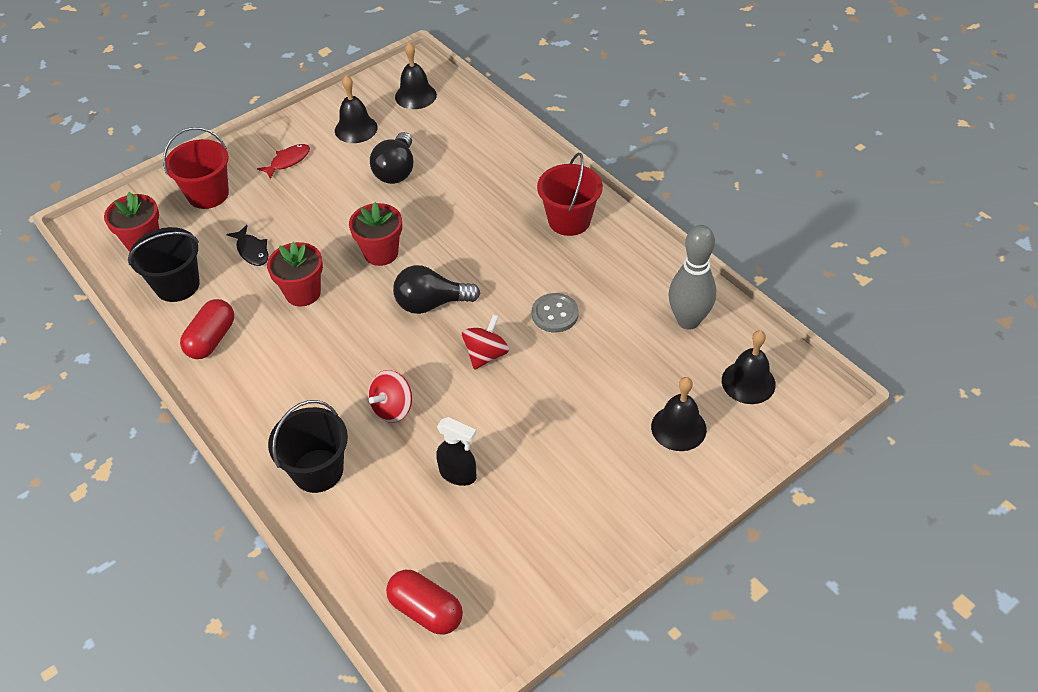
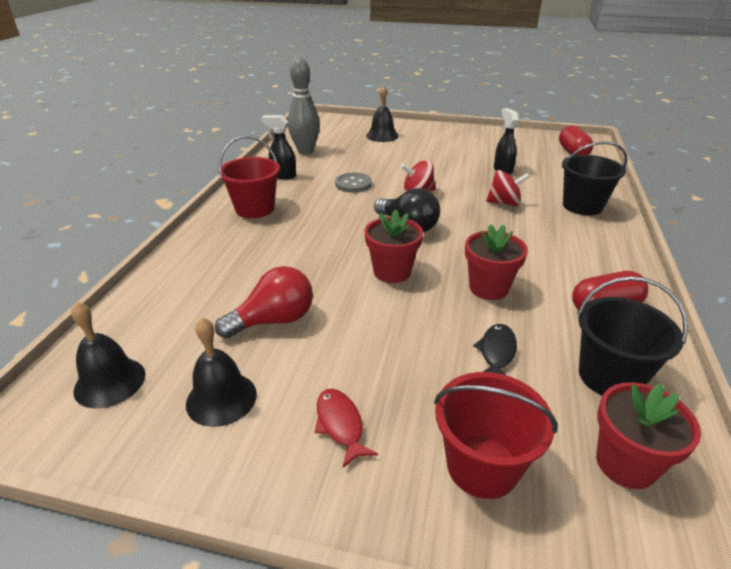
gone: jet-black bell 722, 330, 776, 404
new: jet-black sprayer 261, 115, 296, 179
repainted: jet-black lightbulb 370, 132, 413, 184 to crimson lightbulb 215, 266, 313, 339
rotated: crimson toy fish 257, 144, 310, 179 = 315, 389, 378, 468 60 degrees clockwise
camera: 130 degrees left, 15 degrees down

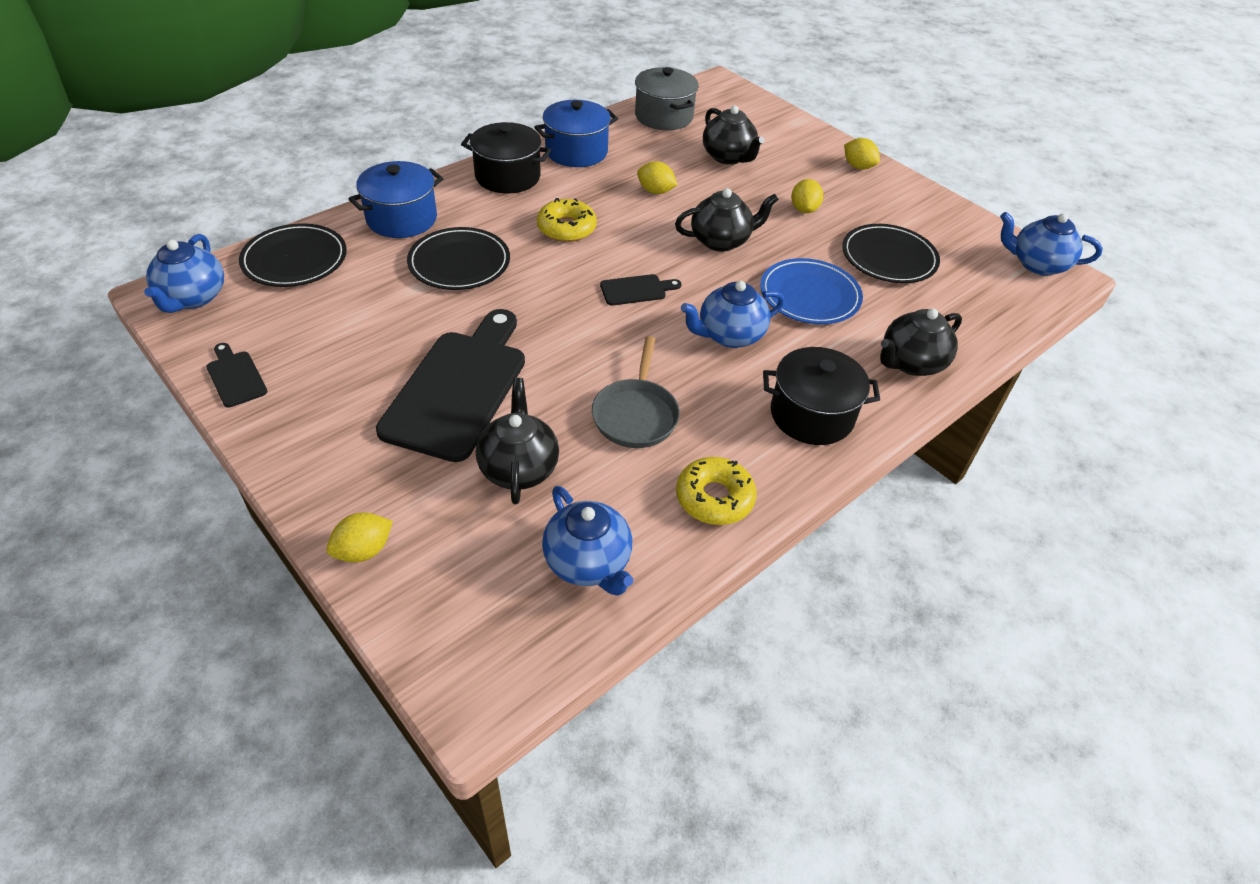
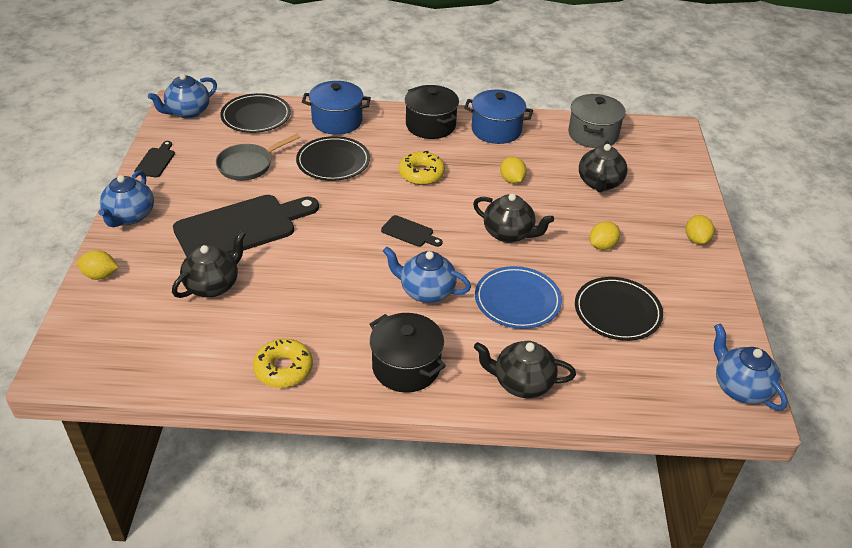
shifted: royal blue china teapot 542, 486, 633, 596 to 98, 170, 154, 227; grey frying pan 592, 336, 680, 448 to 216, 134, 300, 181
camera: 45 degrees right, 5 degrees down

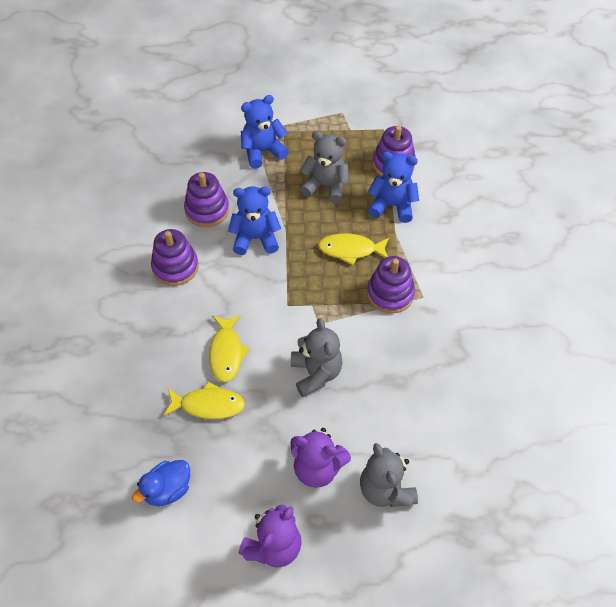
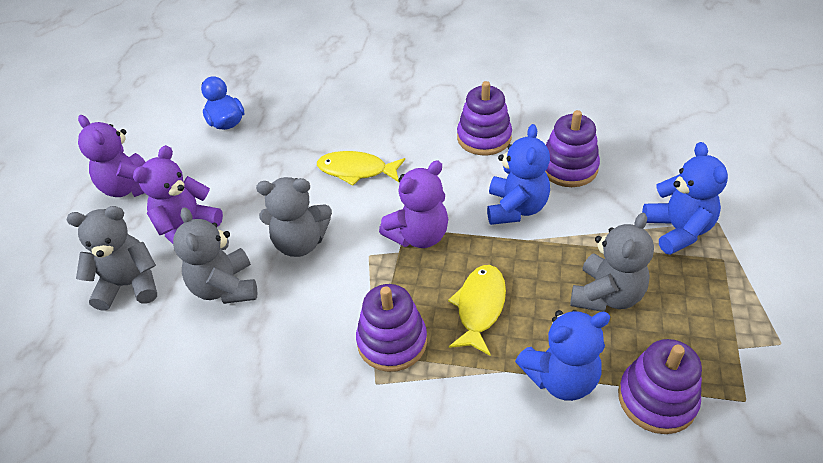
gone: bright yellow toy fish 163, 381, 245, 419
new: grey teddy bear 173, 207, 257, 304; royal purple teddy bear 379, 161, 448, 248
rotated: royal blue teddy bear 368, 152, 419, 223 = 515, 310, 610, 401 45 degrees clockwise
camera: 105 degrees right, 10 degrees down

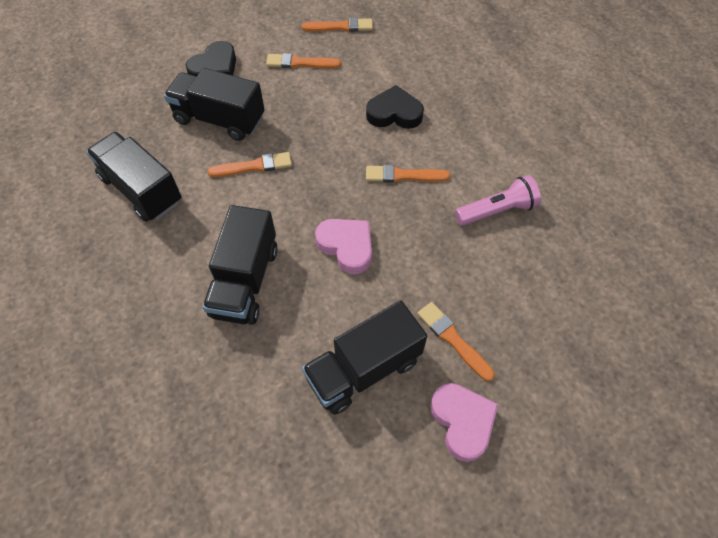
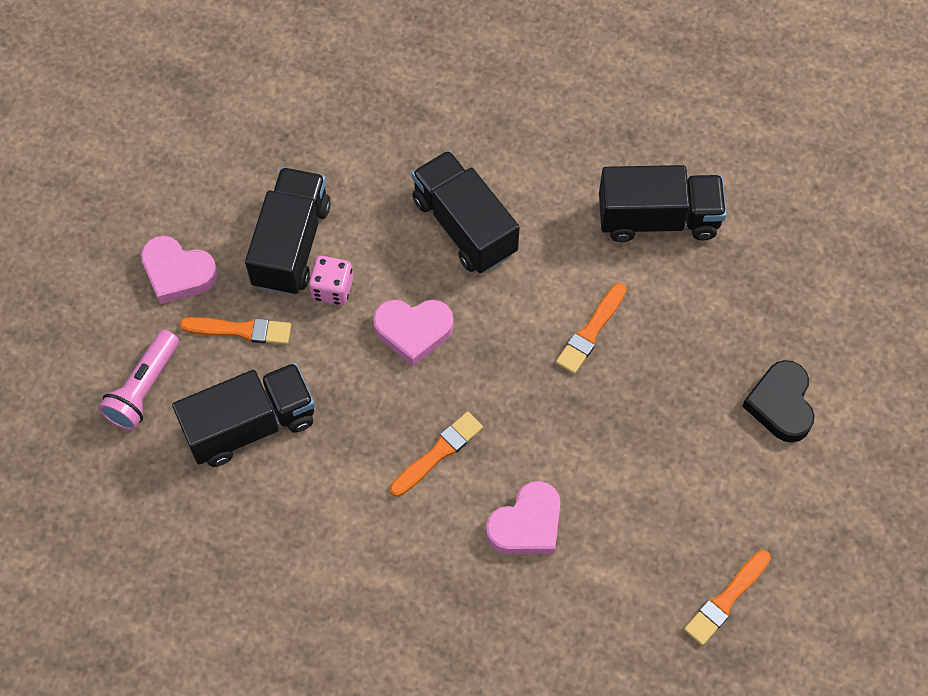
gone: orange-coloured brush 266, 53, 341, 68
new: rose-pink game die 309, 256, 353, 305
shifted: jet-black truck 164, 68, 265, 141 to 172, 363, 315, 467; rose-pink flashlight 455, 175, 541, 226 to 98, 330, 179, 430
repainted: jet-black love heart 366, 85, 424, 129 to rose-pink love heart 486, 481, 561, 554
camera: 135 degrees right, 5 degrees up

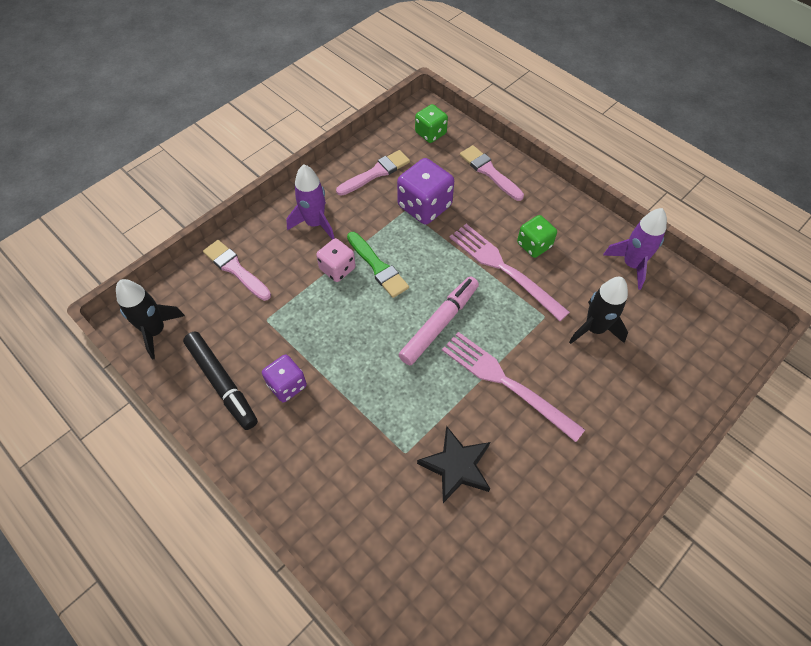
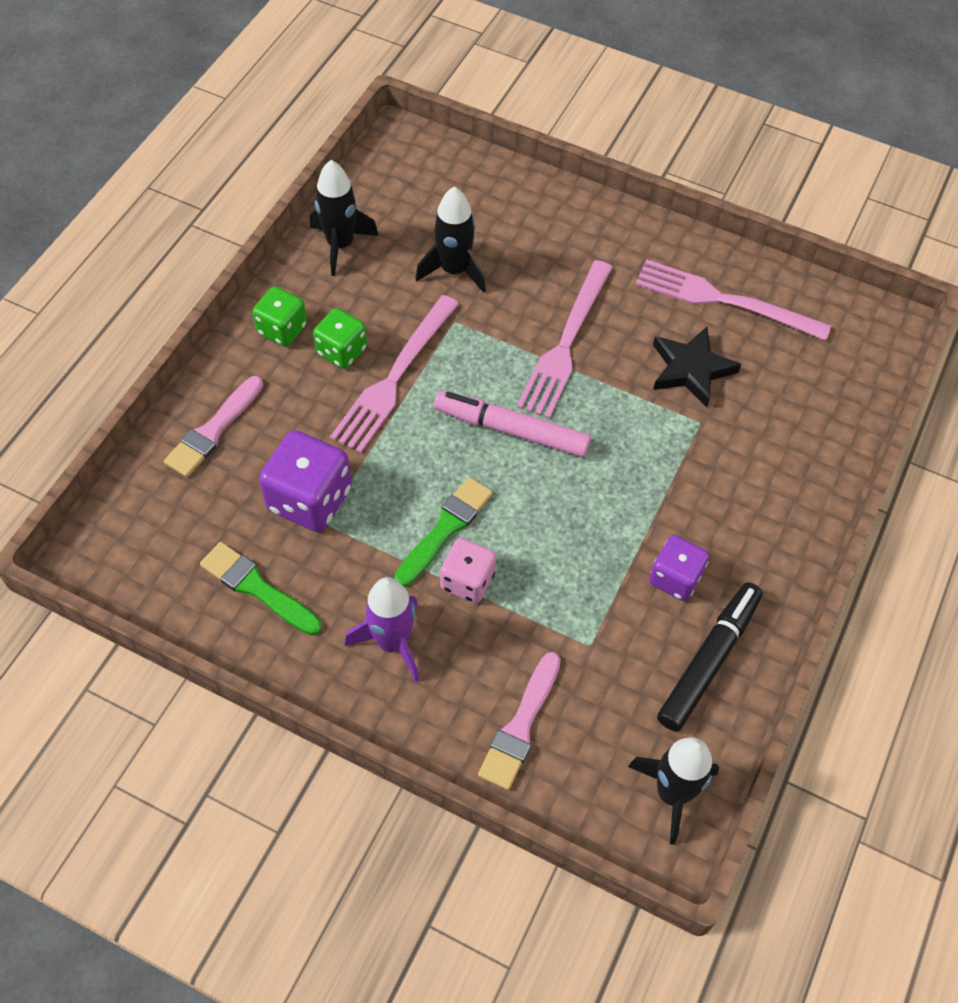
new: rose-pink dinner fork 635, 260, 831, 341
shifted: emerald game die 415, 104, 448, 143 to 252, 287, 307, 347
repainted: rose-pink brush 336, 150, 410, 196 to emerald brush 200, 542, 322, 635; royal purple spaceship 603, 208, 667, 290 to jet-black spaceship 310, 160, 379, 276
camera: 110 degrees left, 0 degrees up

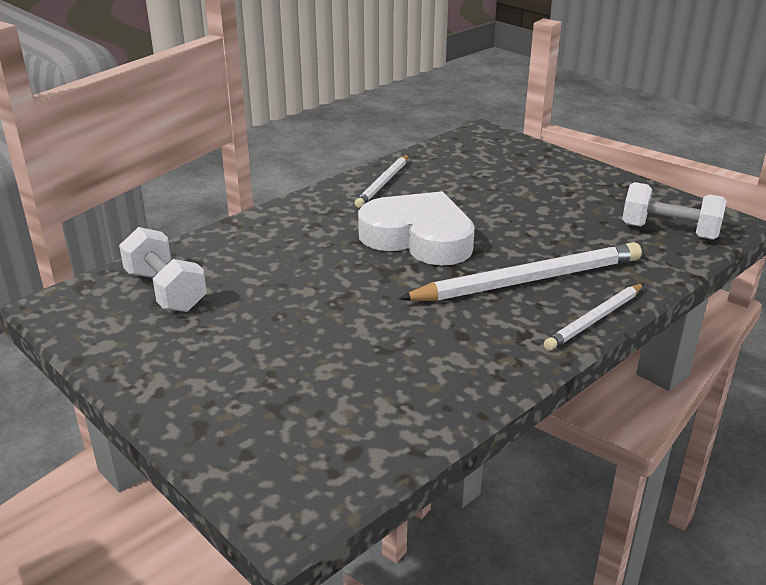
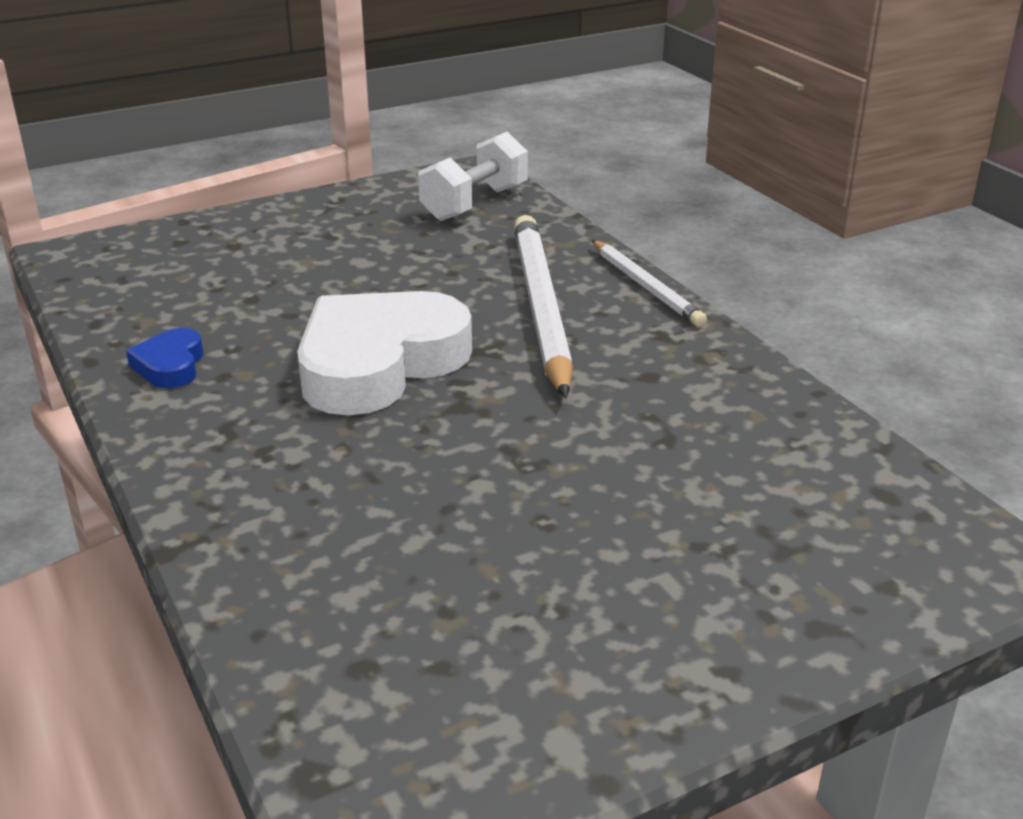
gone: white hand weight 119, 227, 207, 312
swapped: white wooden pencil 354, 155, 409, 208 to royal blue love heart 126, 328, 204, 388
camera: 75 degrees left, 0 degrees up

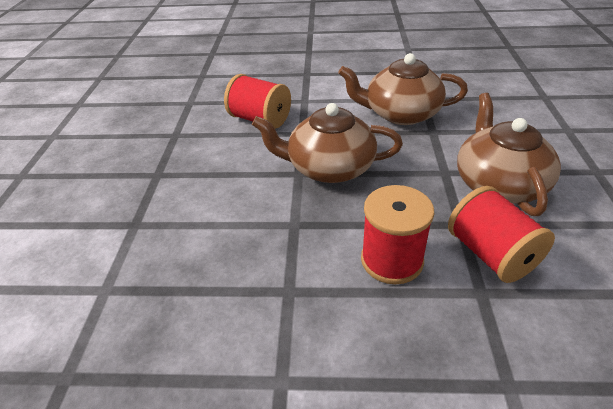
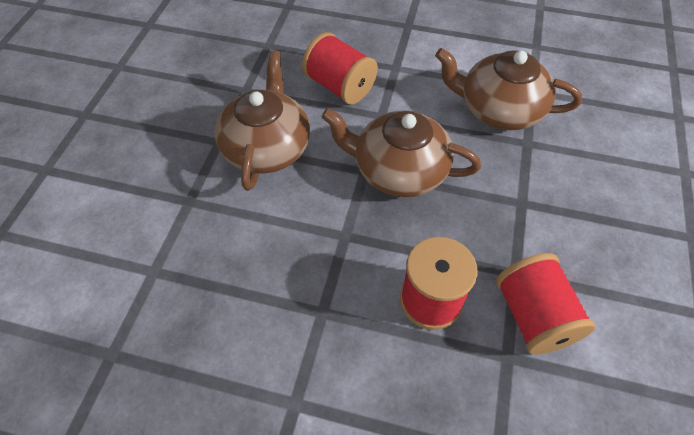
shifted: brown china teapot 457, 93, 561, 216 to 214, 51, 310, 191
camera: 10 degrees right, 15 degrees up

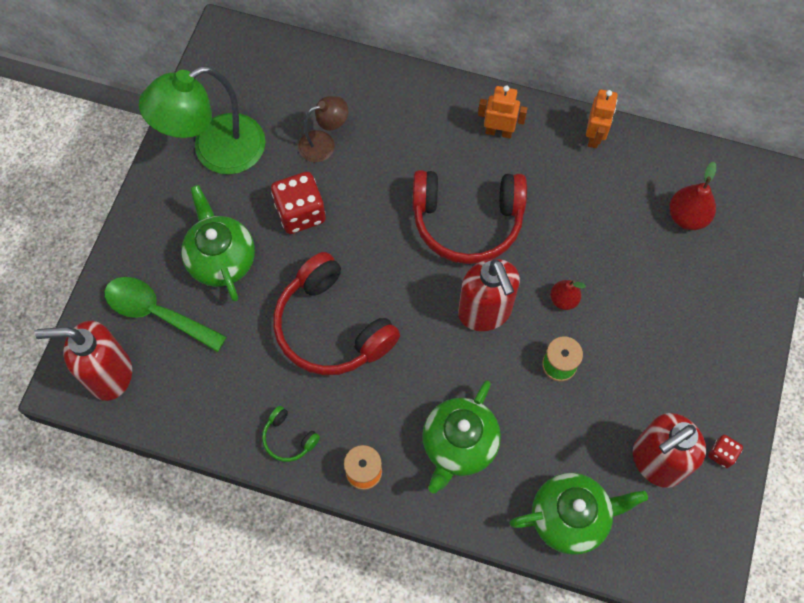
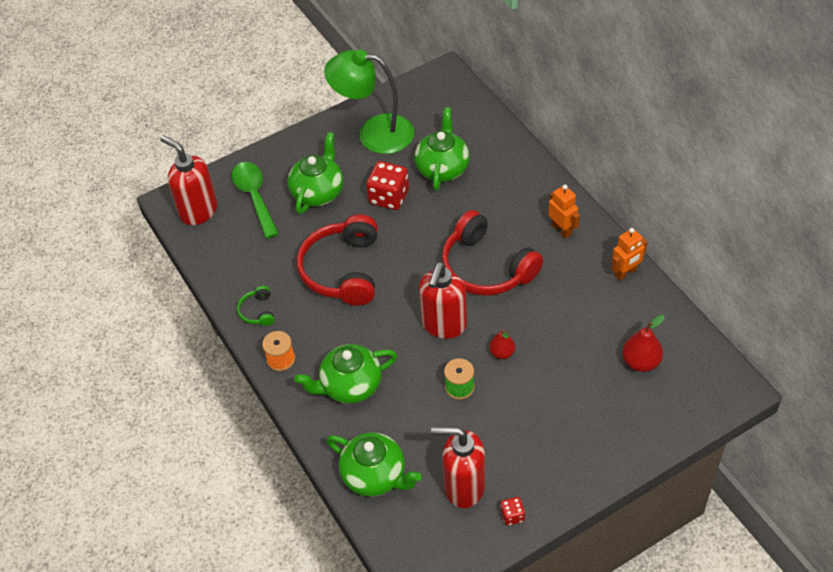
swapped: brown lamp 298, 96, 348, 162 to emerald china teapot 415, 107, 470, 191
camera: 45 degrees right, 15 degrees down

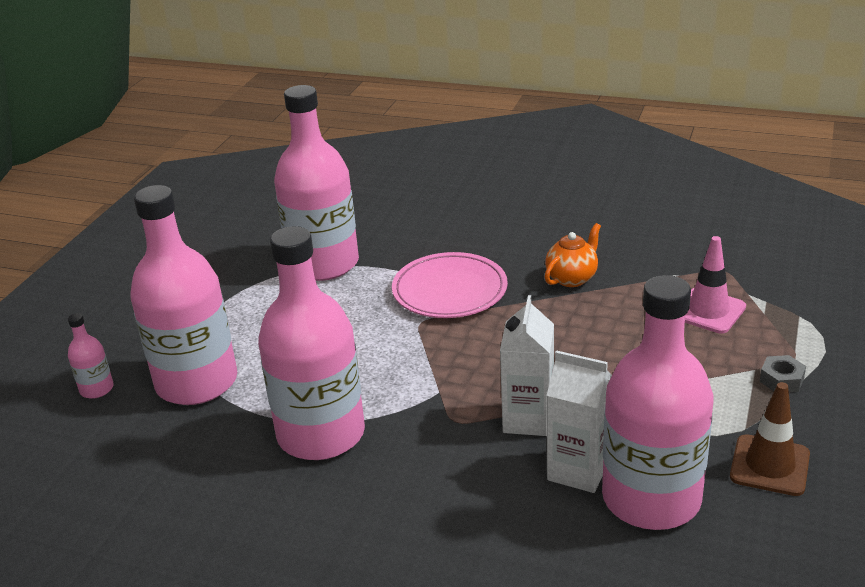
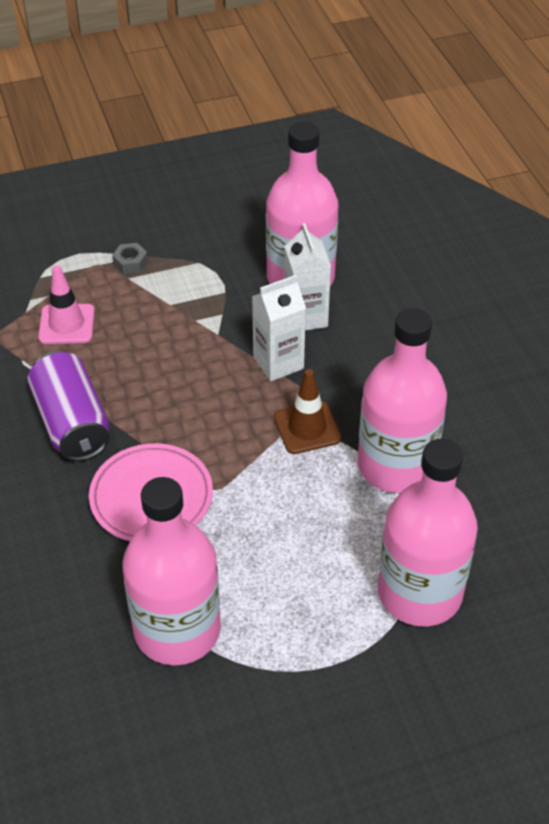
gone: rose-pink drink bottle 68, 313, 114, 399
shifted: brown traffic cone 730, 382, 810, 496 to 274, 369, 342, 454
swapped: orange-coloured china teapot 545, 223, 601, 287 to royal purple soda can 28, 351, 110, 461
camera: 130 degrees left, 15 degrees up

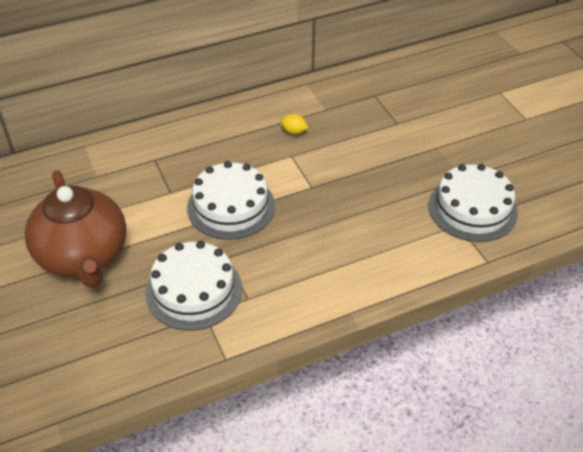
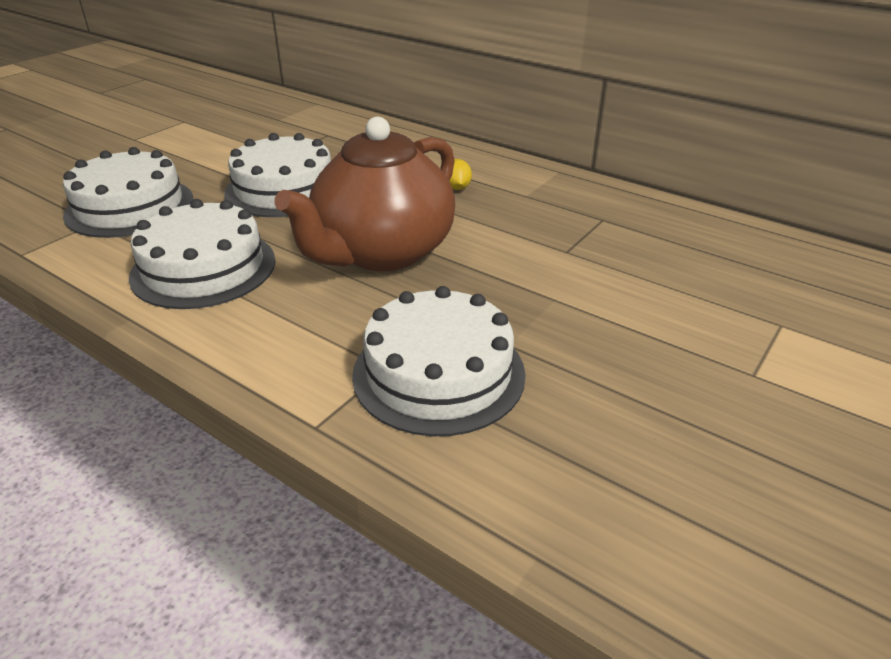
new: white gateau 129, 199, 275, 309
shifted: brown china teapot 25, 170, 126, 288 to 274, 117, 455, 271
camera: 60 degrees right, 10 degrees down

